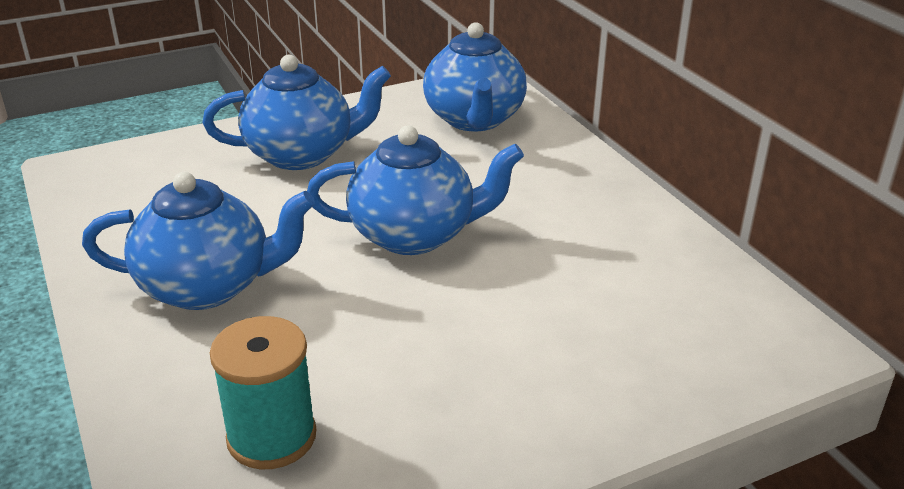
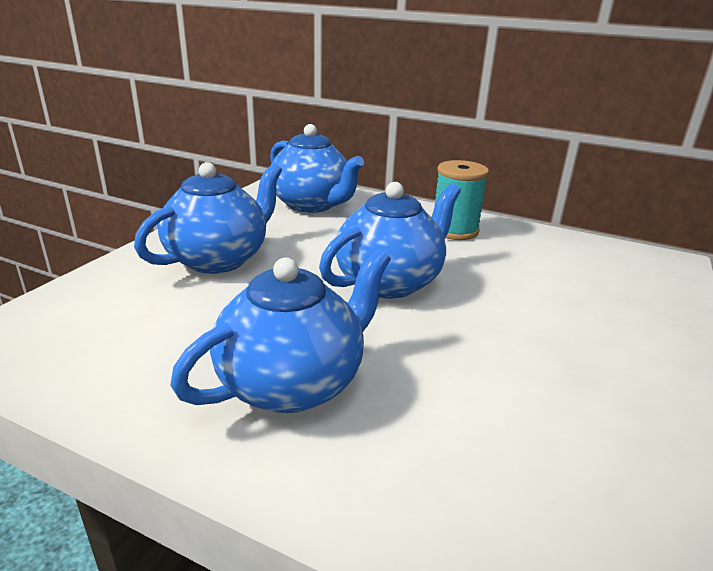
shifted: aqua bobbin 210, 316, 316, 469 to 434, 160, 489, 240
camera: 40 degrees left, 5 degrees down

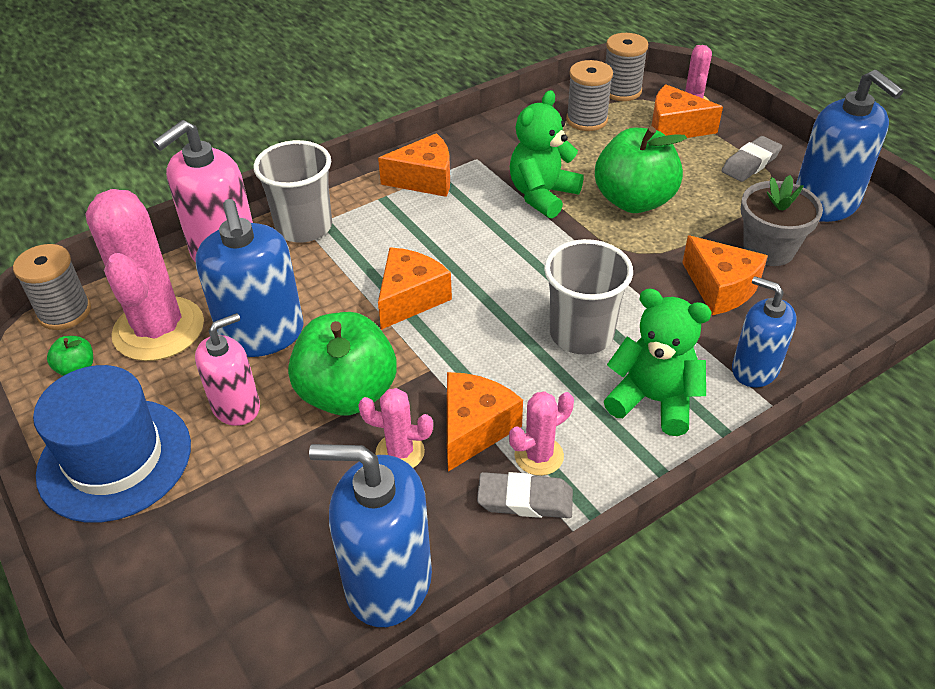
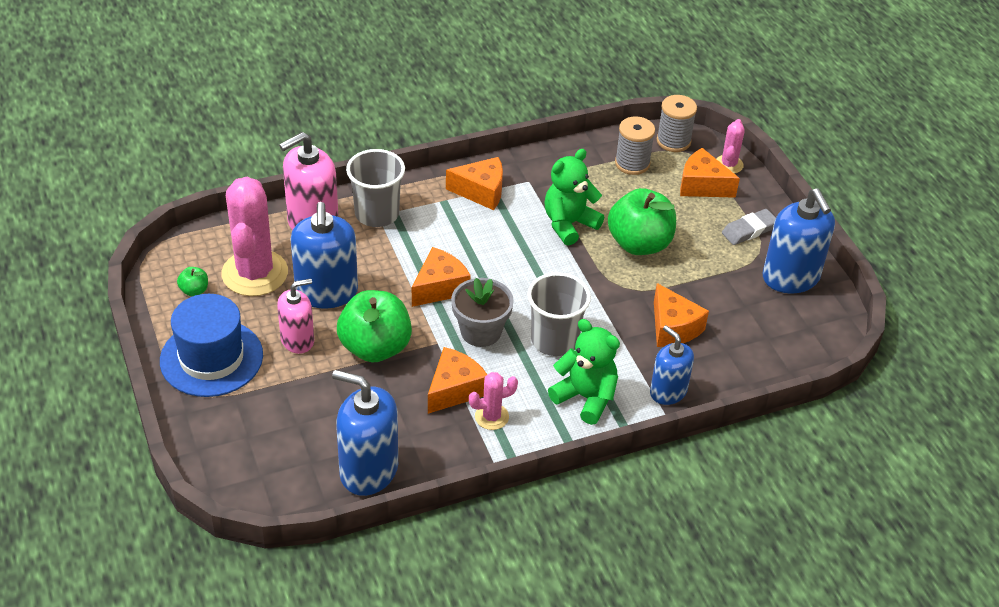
gone: grey bobbin 13, 244, 91, 330; rose-pink saguaro cactus 358, 388, 433, 468; grey eraser 477, 472, 573, 518
shifted: grey potted plant 741, 175, 823, 266 to 451, 278, 514, 347
camera: 10 degrees right, 0 degrees up

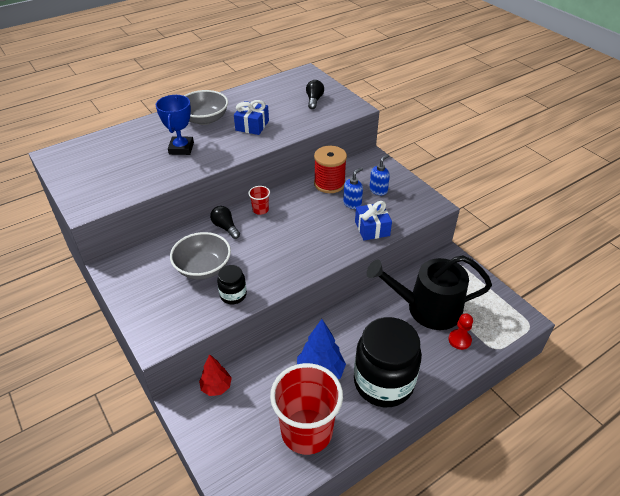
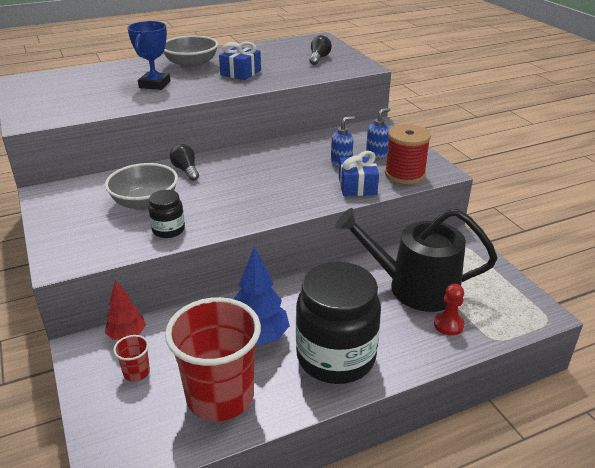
shifted: crimson tumbler 248, 186, 270, 215 to 113, 335, 150, 382; crimson bobbin 314, 146, 347, 193 to 385, 124, 431, 184
camera: 10 degrees right, 10 degrees down

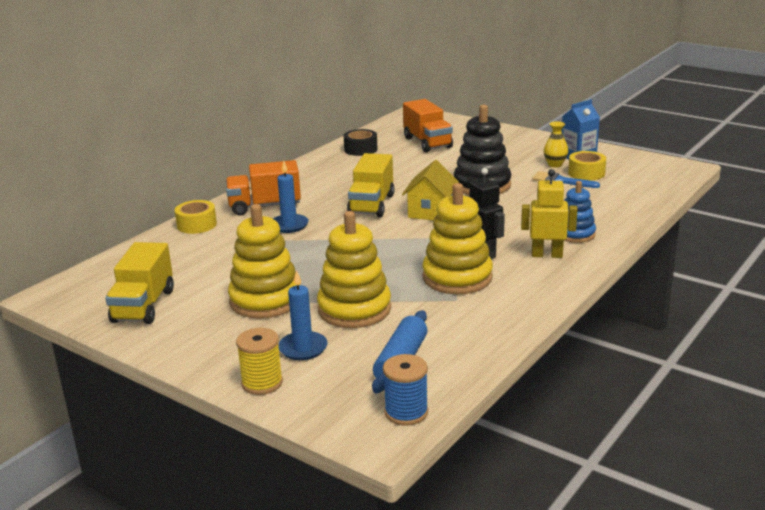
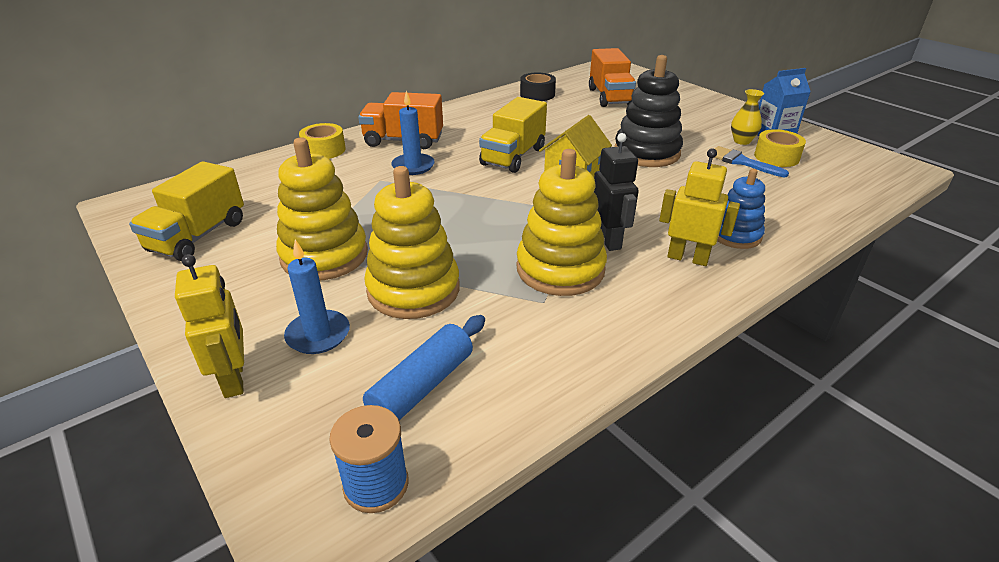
swapped: bright yellow bobbin 236, 328, 283, 395 to bright yellow toy robot 175, 254, 244, 398
camera: 15 degrees right, 10 degrees up

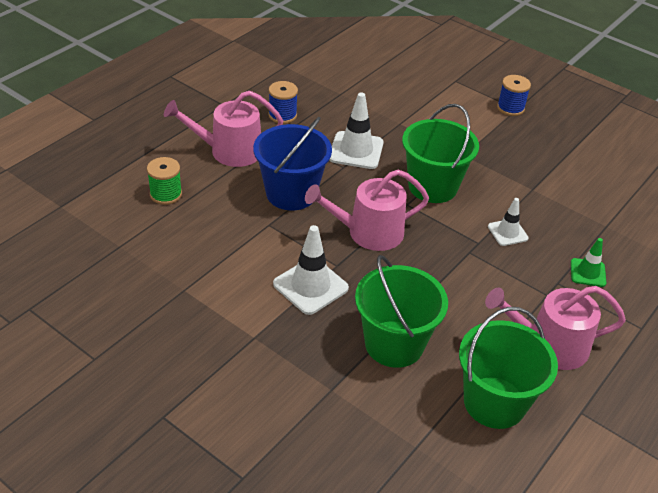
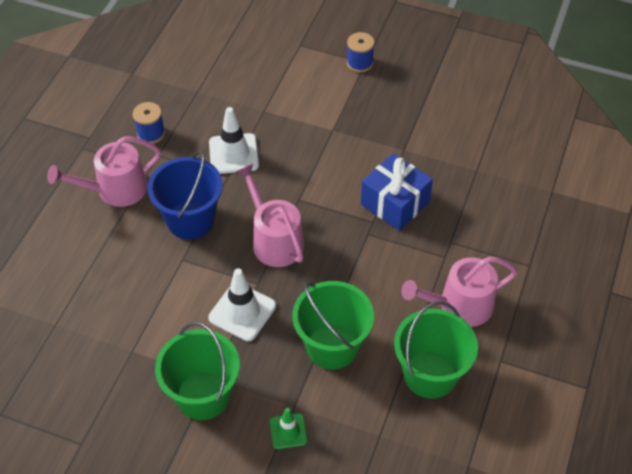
gone: emerald bobbin 147, 157, 182, 205
shifted: emerald sand bucket 402, 104, 479, 203 to 155, 322, 240, 420; emerald traffic cone 571, 238, 606, 287 to 270, 408, 307, 449
swapped: white traffic cone 488, 198, 529, 246 to royal blue wrapped gift 361, 153, 433, 231
rotated: rose-pink sprinkling can 305, 170, 429, 251 = 236, 164, 304, 267 90 degrees clockwise
camera: 15 degrees left, 10 degrees up

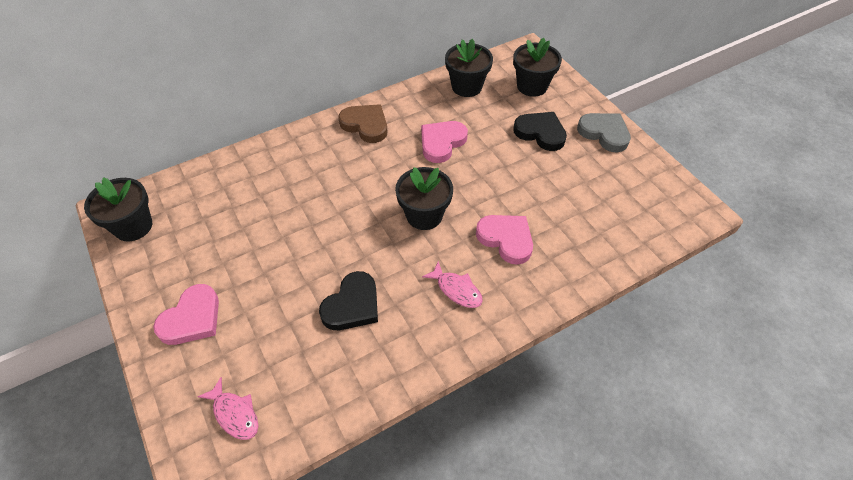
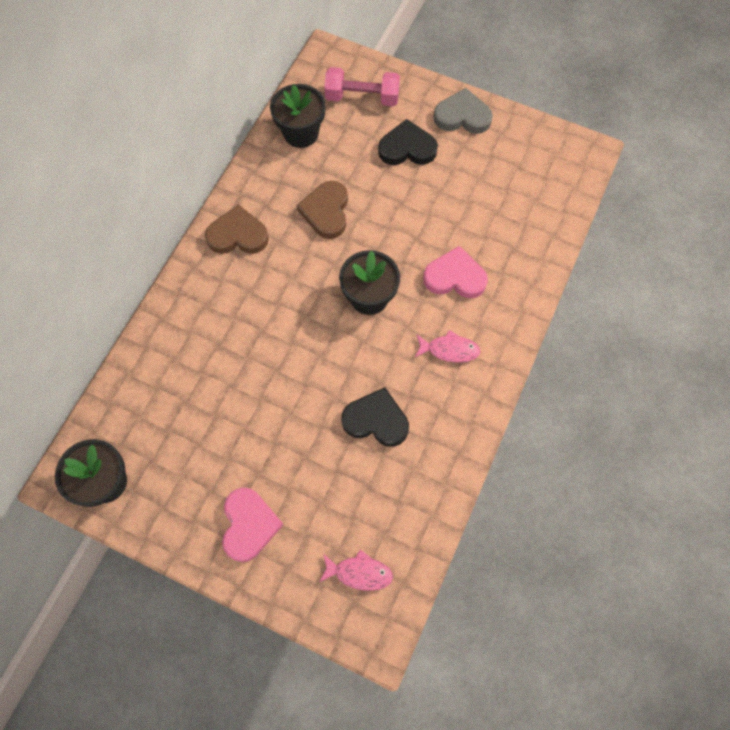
swapped: jet-black potted plant 513, 38, 562, 97 to rose-pink hand weight 324, 67, 400, 106
repainted: rose-pink love heart 421, 121, 468, 163 to brown love heart 297, 181, 348, 239
rotated: jet-black love heart 319, 271, 378, 330 = 341, 387, 409, 447 75 degrees counterclockwise
camera: 35 degrees left, 15 degrees up

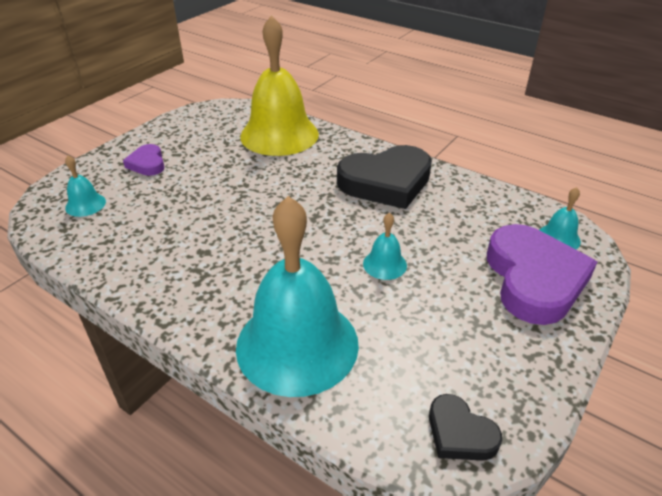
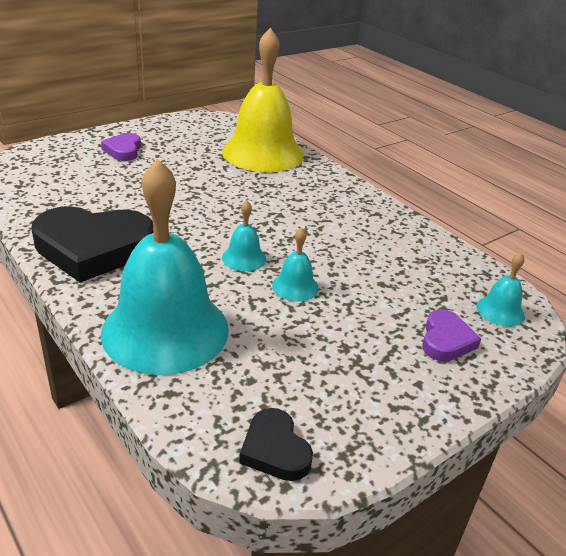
shifted: aqua bell 65, 155, 106, 217 to 222, 200, 266, 271; jet-black love heart 337, 145, 432, 209 to 31, 206, 153, 283
scaled: royal purple love heart 487, 224, 597, 325 = 422, 309, 481, 362 x0.49
camera: 15 degrees right, 5 degrees down

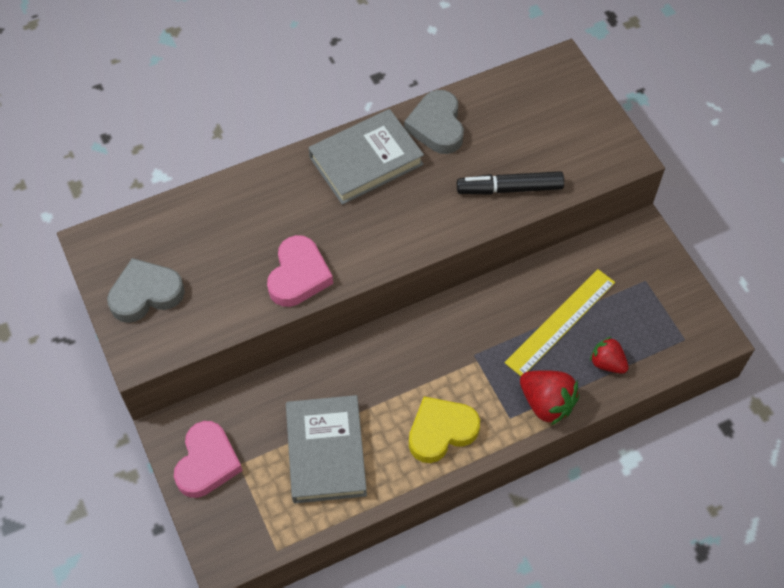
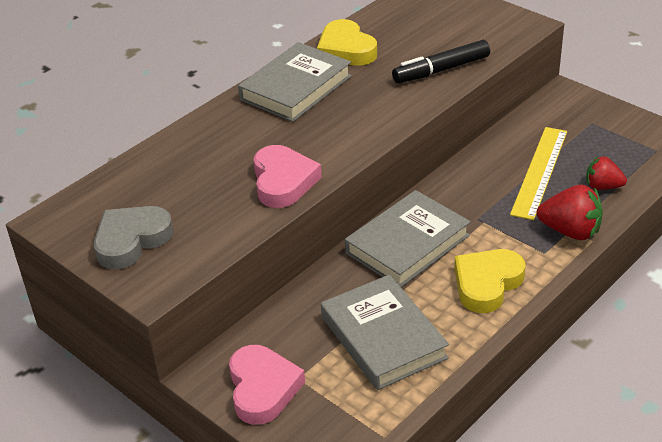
new: grey book 345, 190, 470, 287
repainted: grey love heart 404, 90, 464, 154 to bright yellow love heart 317, 19, 377, 65
camera: 20 degrees left, 20 degrees down

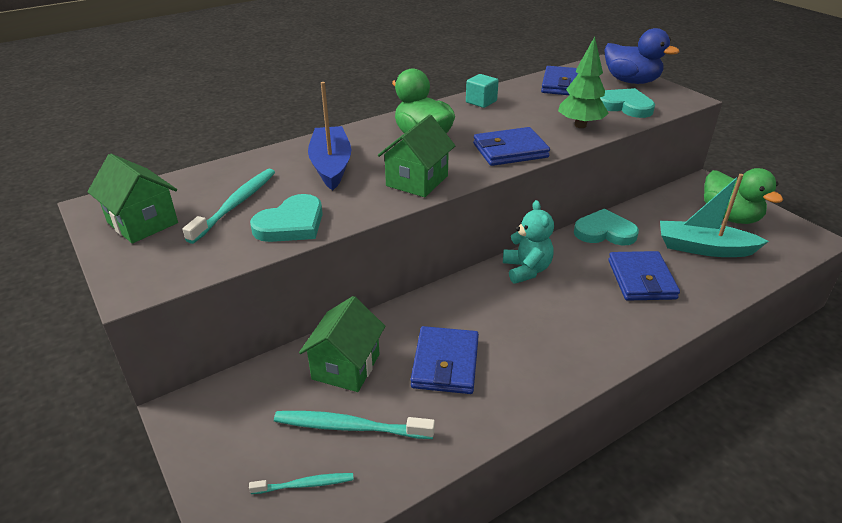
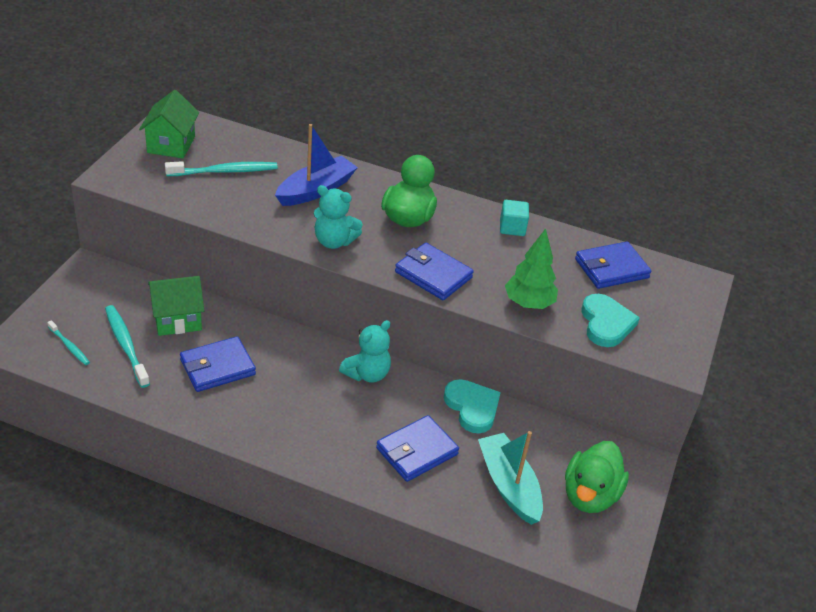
gone: aqua love heart 250, 194, 323, 242; royal blue rubber duck 604, 28, 680, 84
swapped: emerald cottage 378, 114, 455, 197 to aqua teddy bear 314, 185, 363, 249
camera: 50 degrees right, 5 degrees up

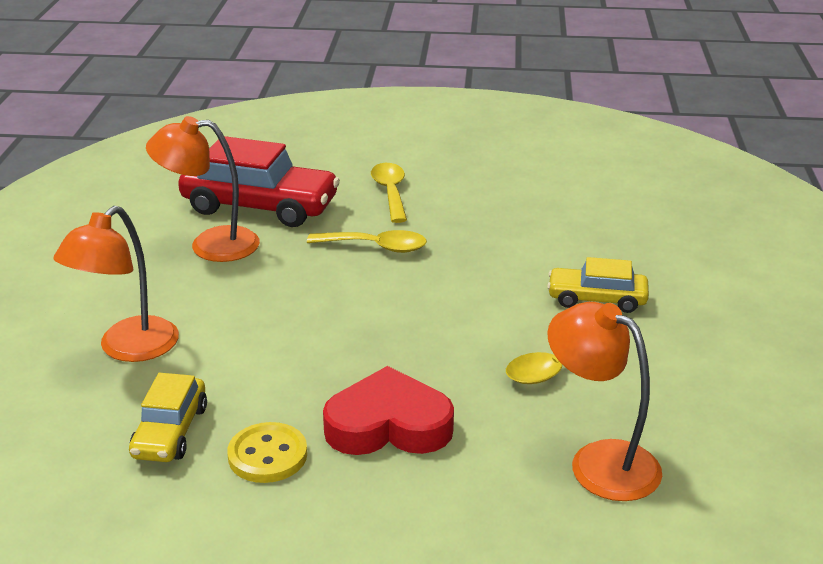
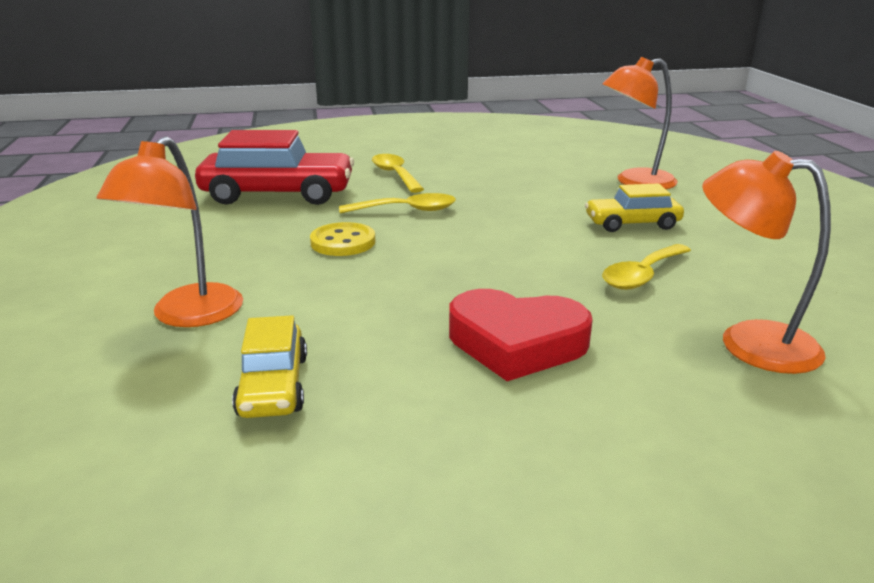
shifted: orange-coloured lamp 146, 116, 260, 262 to 602, 57, 678, 189; bright yellow sewing button 227, 422, 307, 483 to 310, 222, 375, 256
rotated: crimson love heart 323, 366, 454, 455 = 449, 289, 593, 381 150 degrees counterclockwise
camera: 15 degrees left, 5 degrees down

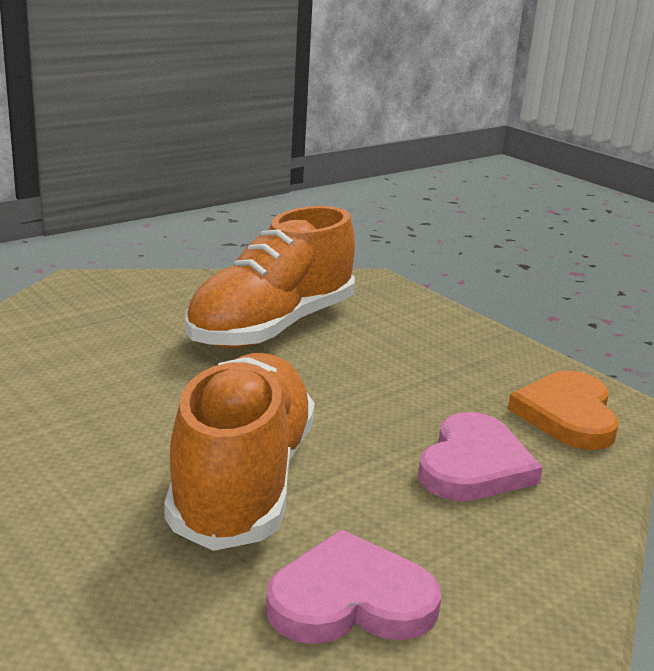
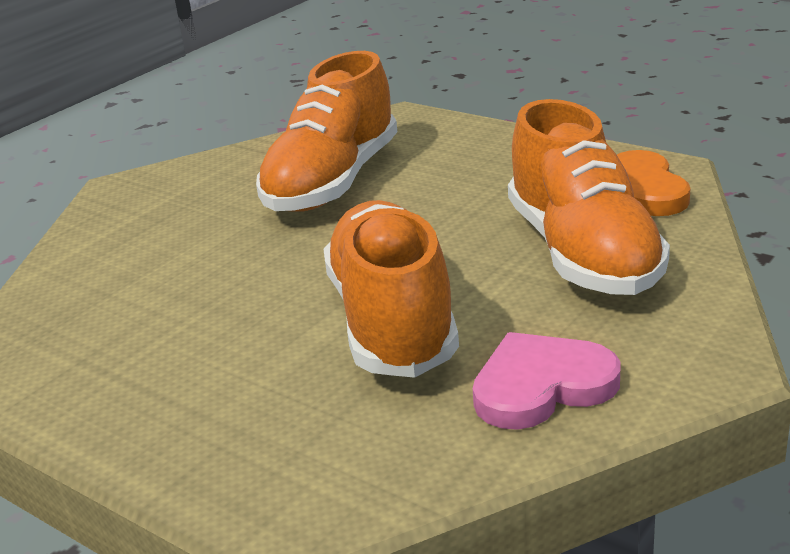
swapped: rose-pink love heart 418, 412, 543, 501 to orange-coloured sneaker 508, 99, 670, 295
camera: 10 degrees left, 5 degrees up

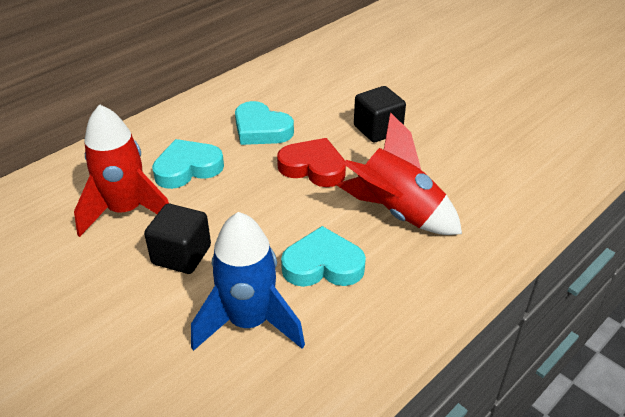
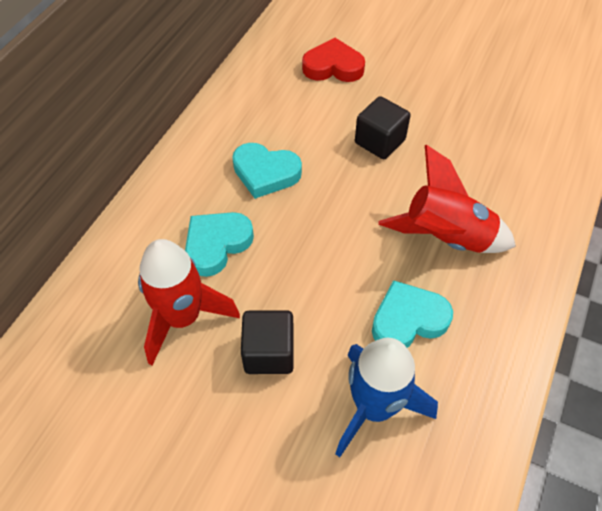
shifted: crimson love heart 277, 138, 346, 187 to 302, 38, 365, 82
camera: 20 degrees left, 15 degrees up

